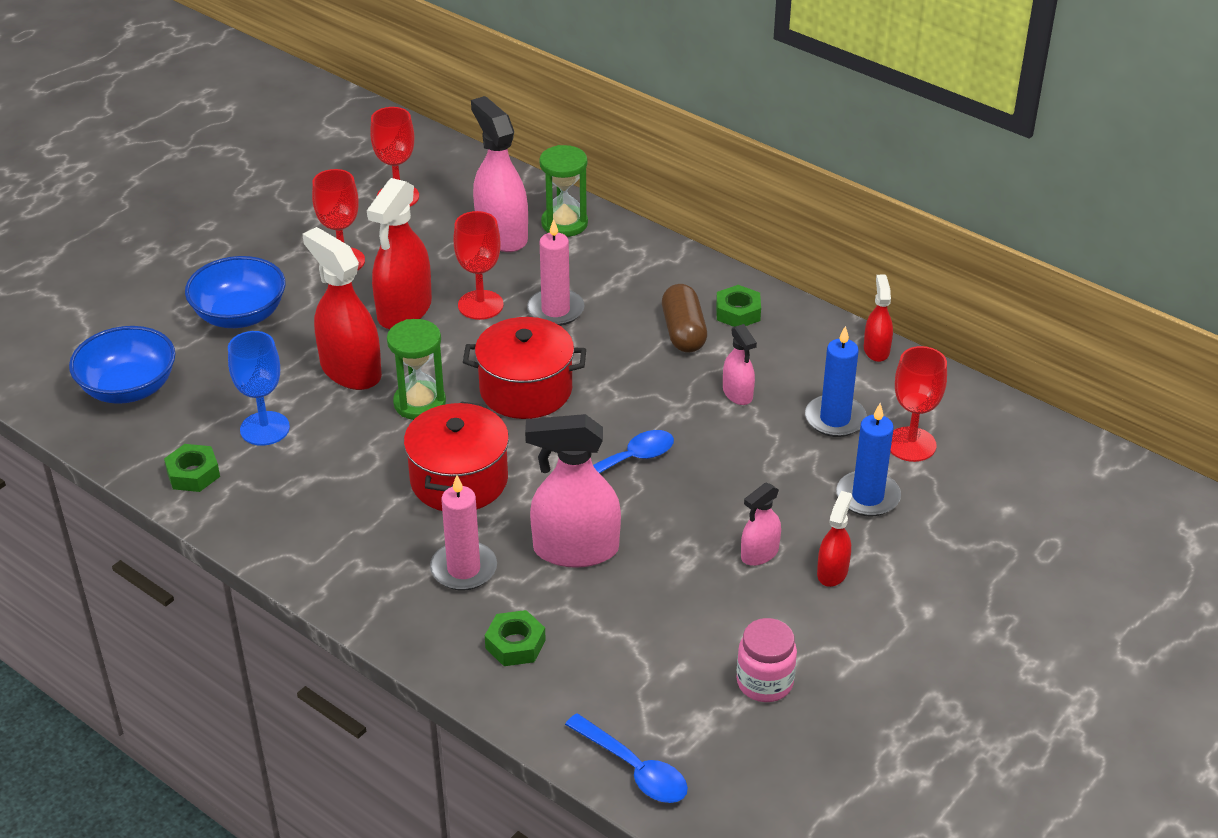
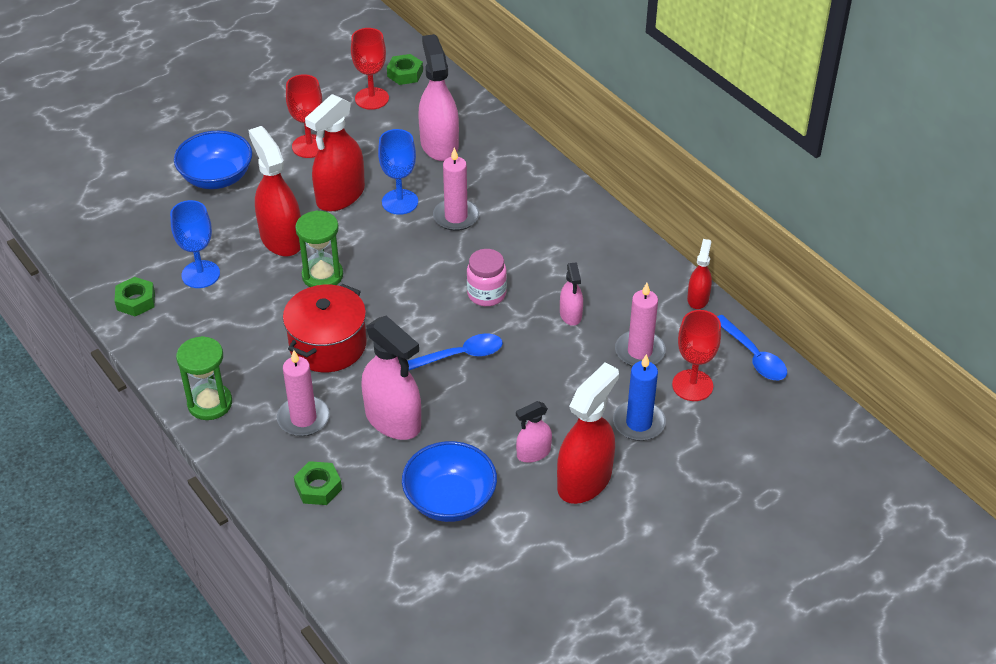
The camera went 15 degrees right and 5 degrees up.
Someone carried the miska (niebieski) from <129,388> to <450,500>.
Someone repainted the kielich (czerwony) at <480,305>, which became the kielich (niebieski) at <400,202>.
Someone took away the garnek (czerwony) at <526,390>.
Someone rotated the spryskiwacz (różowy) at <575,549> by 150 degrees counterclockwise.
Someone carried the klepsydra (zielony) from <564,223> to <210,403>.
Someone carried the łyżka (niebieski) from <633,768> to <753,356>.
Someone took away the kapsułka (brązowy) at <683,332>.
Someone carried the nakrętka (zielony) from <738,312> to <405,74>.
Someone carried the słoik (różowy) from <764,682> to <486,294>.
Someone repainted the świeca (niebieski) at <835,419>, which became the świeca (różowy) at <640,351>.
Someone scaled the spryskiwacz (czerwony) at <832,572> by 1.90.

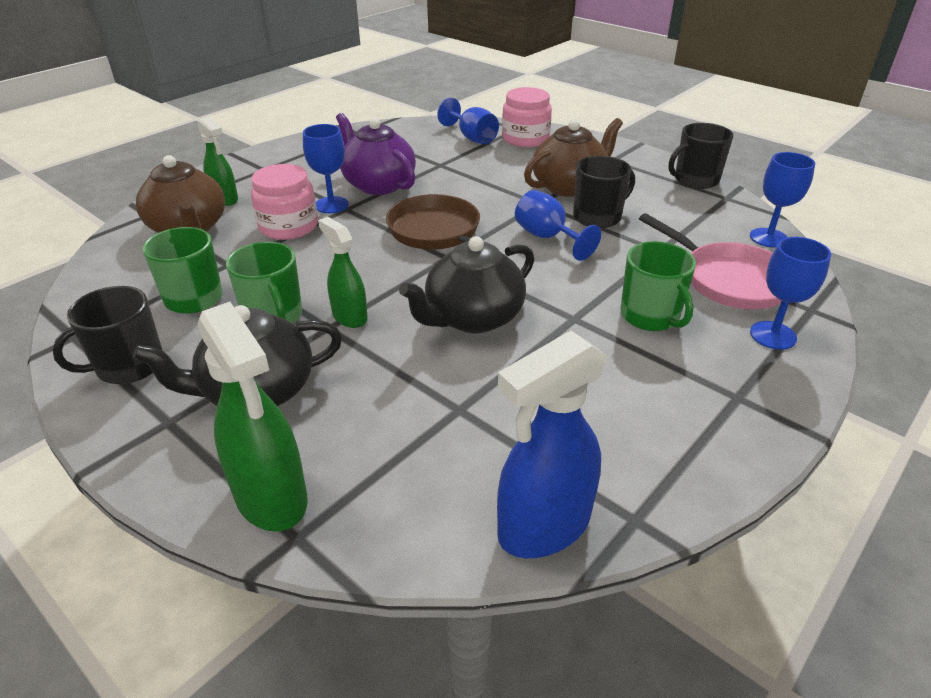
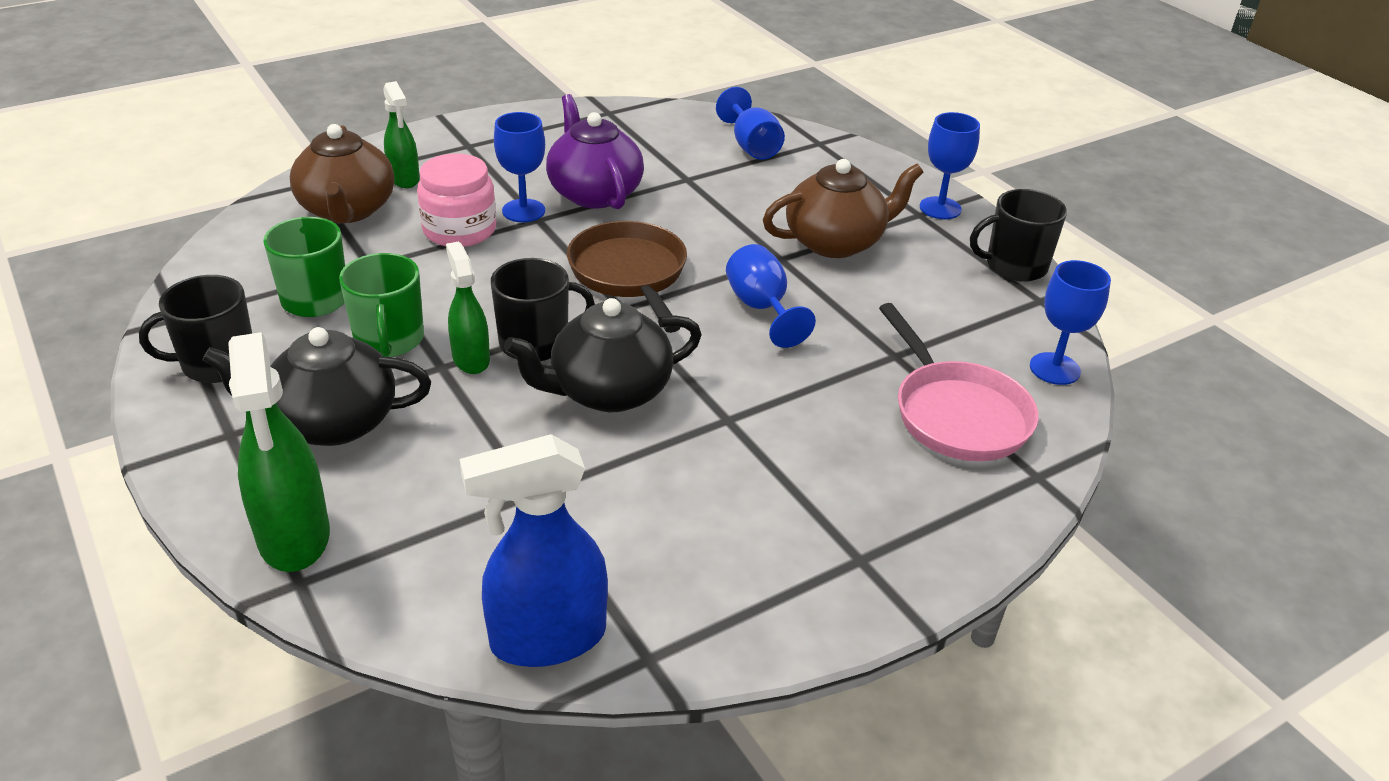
The camera went 15 degrees right and 0 degrees up.
Someone took away the słoik (różowy) at <525,139>.
Someone carried the kubek (czarny) from <598,217> to <536,343>.
Someone took away the kubek (zielony) at <650,316>.
Someone carried the kielich (niebieski) from <773,335> to <940,208>.

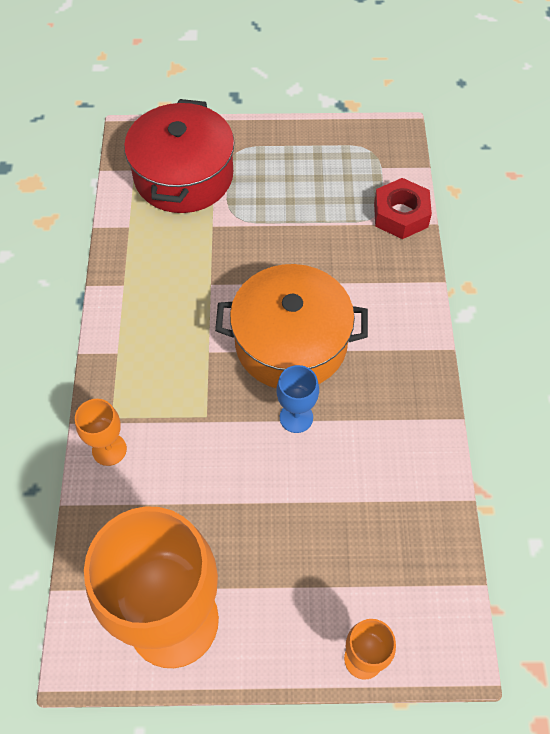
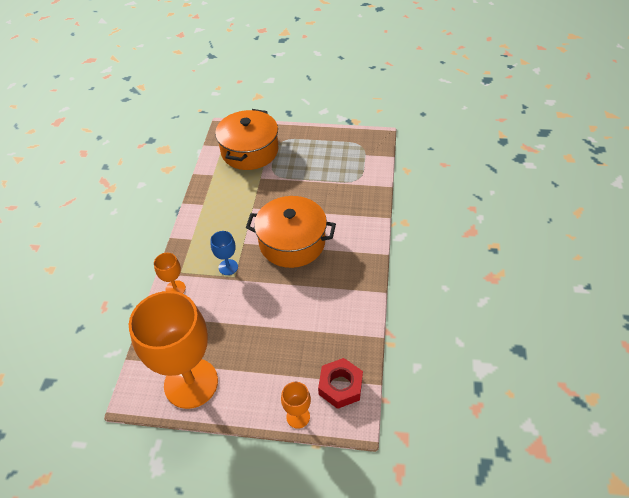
The camera went 10 degrees right and 10 degrees down.
Someone repainted the garnek (czerwony) at <183,176>, which became the garnek (pomarańczowy) at <249,151>.
Someone carried the kielich (niebieski) from <296,417> to <228,267>.
Someone carried the nakrętka (czerwony) from <400,214> to <340,386>.

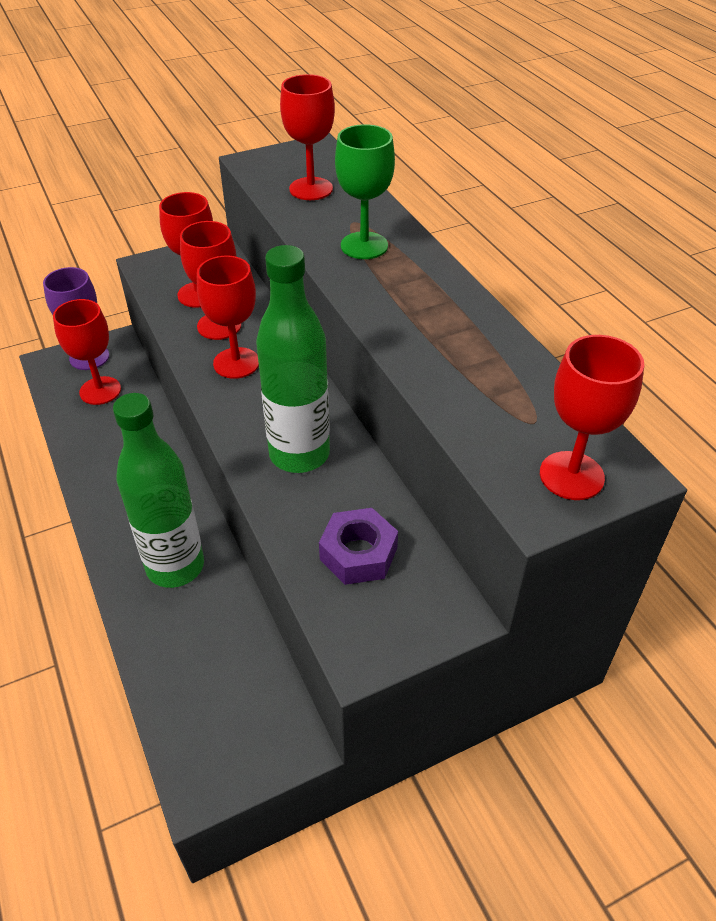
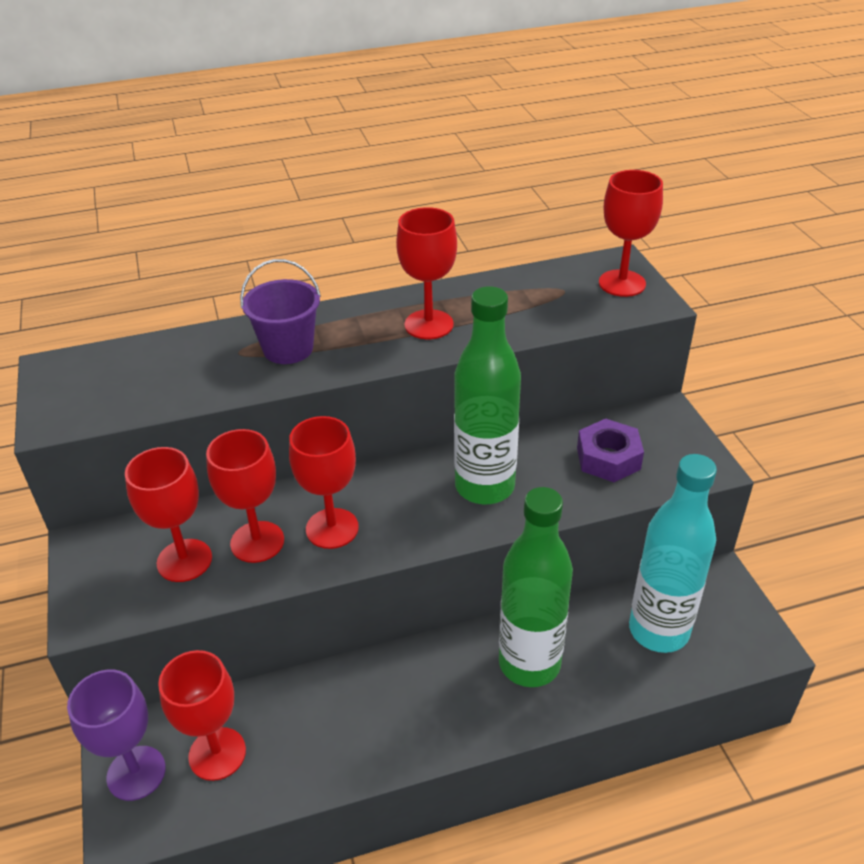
The camera went 80 degrees left and 5 degrees down.
Someone carried the kielich (czerwony) from <311,189> to <429,324>.
Someone swapped the kielich (zielony) at <364,246> for the wiadro (fioletowy) at <288,349>.
Someone put down the butelka (turkusowy) at <658,630>.

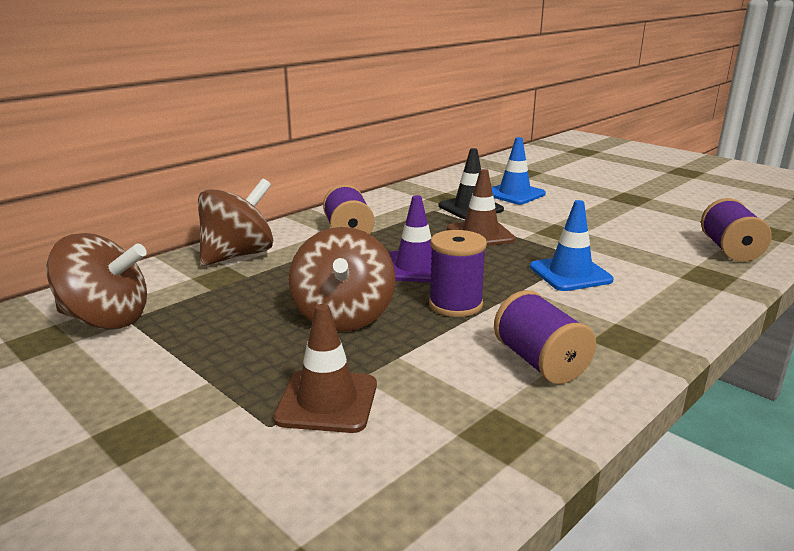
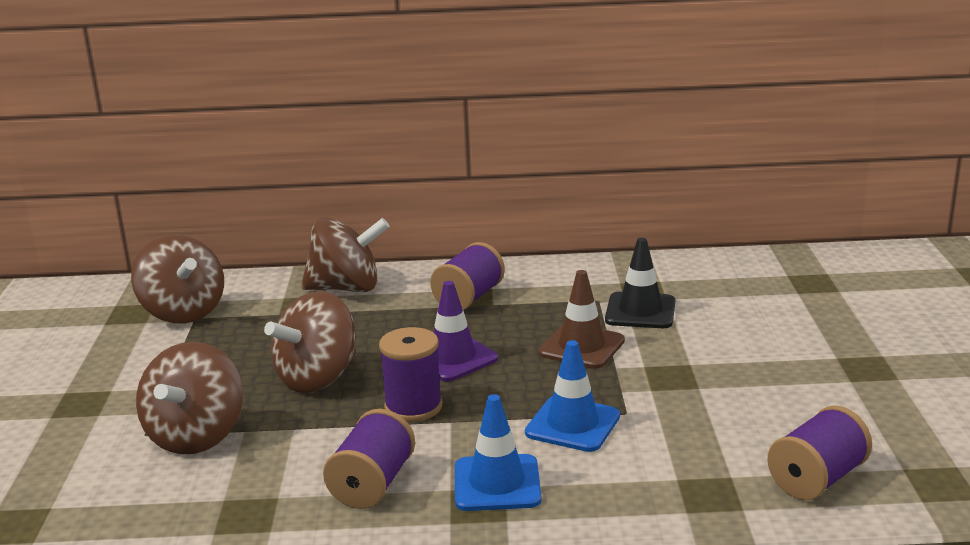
The camera went 45 degrees right and 0 degrees up.
Someone swapped the pachołek (brązowy) at <327,401> for the bączek (brązowy) at <196,436>.
Someone carried the pachołek (niebieski) from <514,194> to <497,483>.

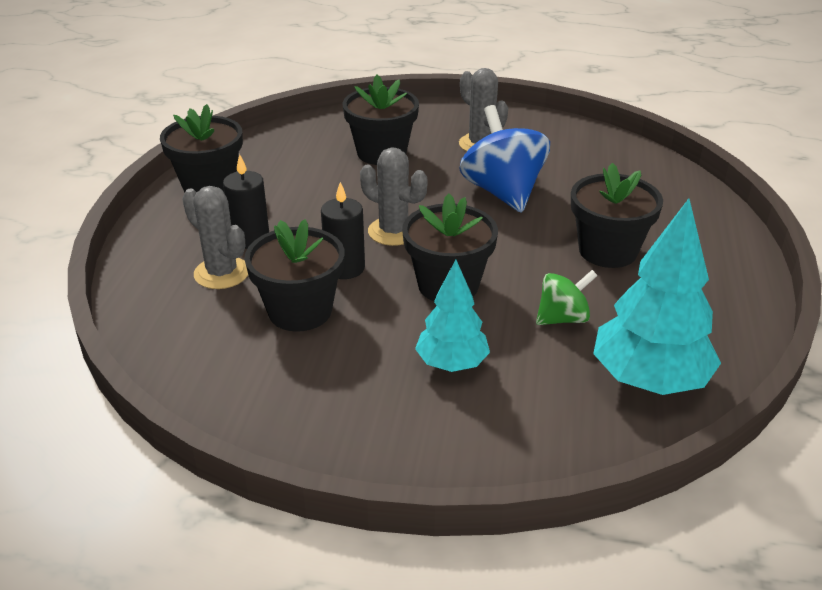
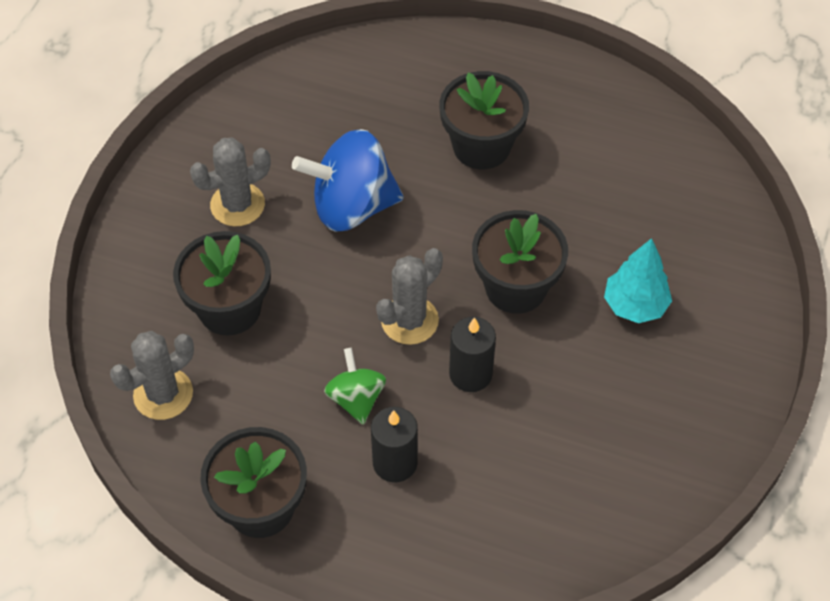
The camera went 80 degrees left and 20 degrees up.
Someone carried the kaktus (szary) from <221,273> to <163,394>.
Someone took away the doniczka (czarny) at <300,311>.
Someone carried the bączek (zielony) from <563,318> to <356,398>.
Someone took away the drzewko (turkusowy) at <649,380>.

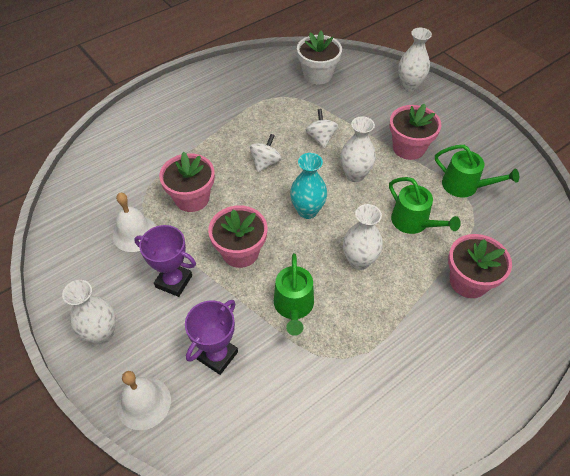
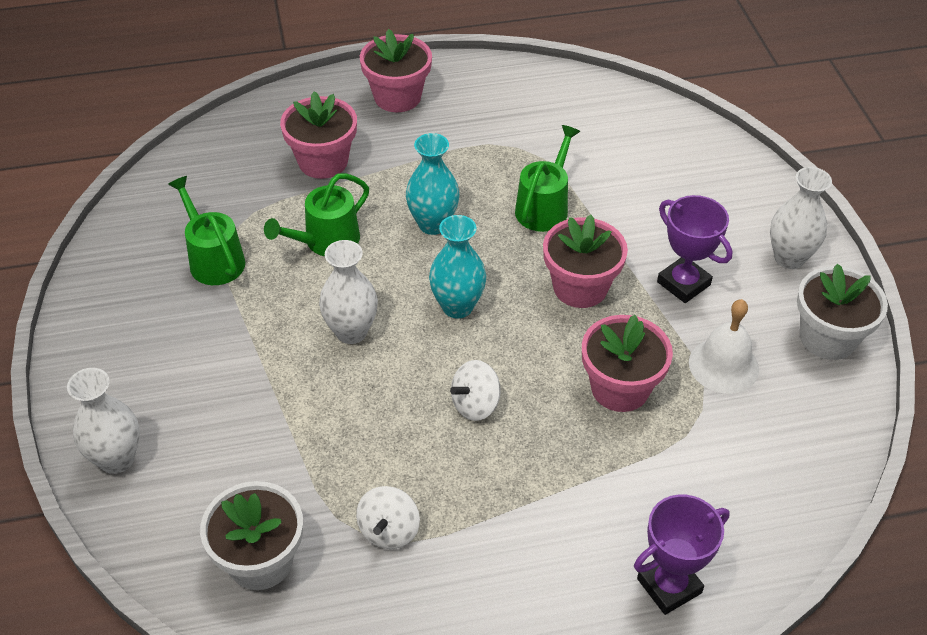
The camera went 155 degrees left and 5 degrees down.
Someone took away the dzwonek (biały) at <144,403>.
Someone carried the puchar (fioletowy) from <217,355> to <669,586>.
Someone carried the bączek (biały) from <321,138> to <389,530>.
Someone repainted the wazon (biały) at <359,261>, which became the wazon (turkusowy) at <433,224>.
Someone rotated the konewka (zielony) at <413,222> by 120 degrees counterclockwise.
Someone carried the doniczka (różowy) from <409,148> to <397,97>.
Someone put down the doniczka (biały) at <828,338>.

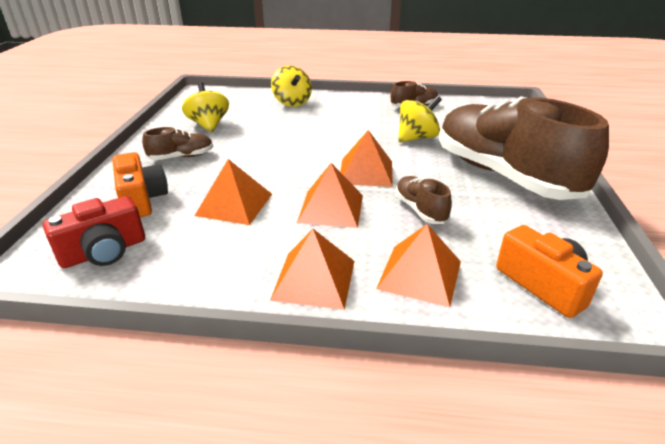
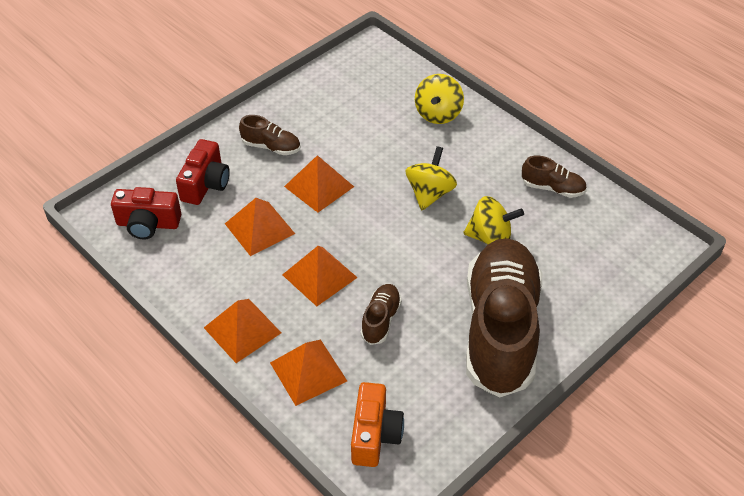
The camera went 40 degrees right and 15 degrees up.
Someone repainted the aparat fotograficzny (pomarańczowy) at <142,199>, which became the aparat fotograficzny (czerwony) at <205,184>.
Someone carried the bączek (żółty) from <209,125> to <430,193>.
Someone carried the piramida (pomarańczowy) from <366,172> to <319,186>.

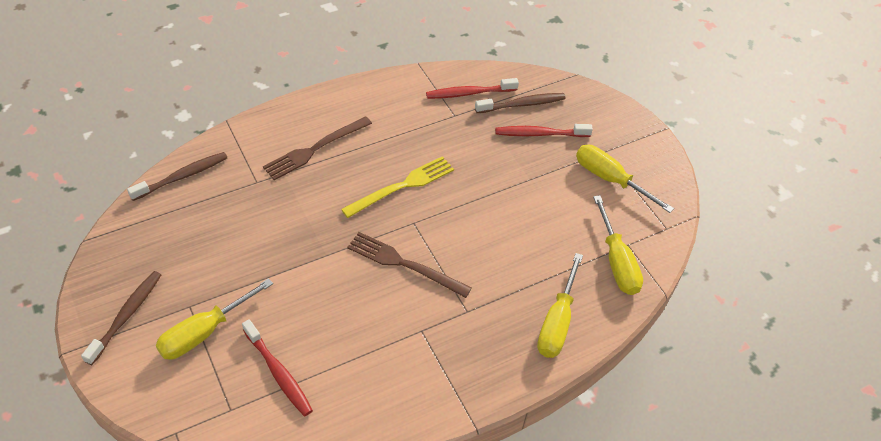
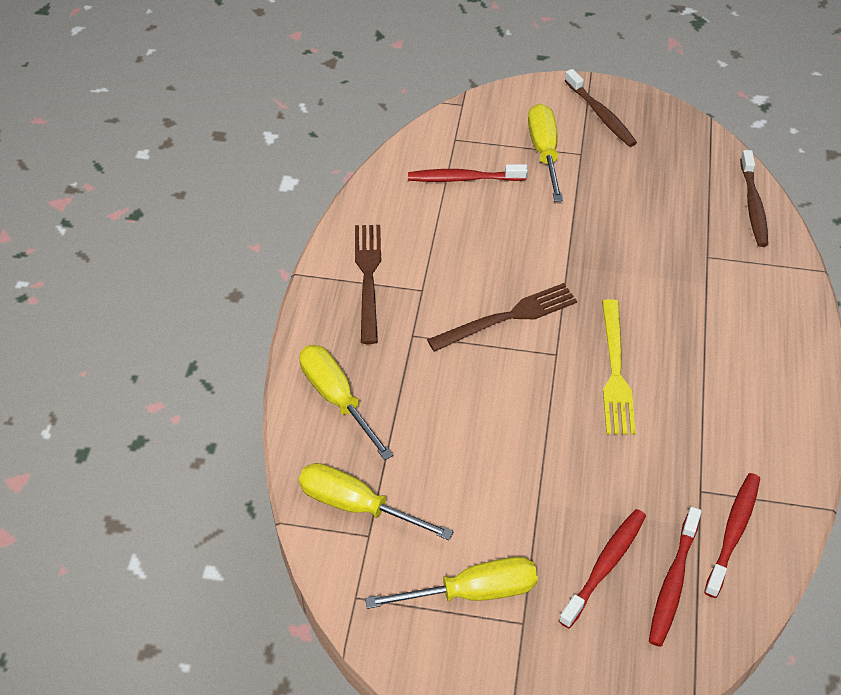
The camera went 130 degrees right and 0 degrees up.
Someone carried the widelec (brązowy) from <315,149> to <368,278>.
Someone repainted the szczoteczka do zębów (brązowy) at <522,104>, which became the szczoteczka do zębów (czerwony) at <673,583>.

